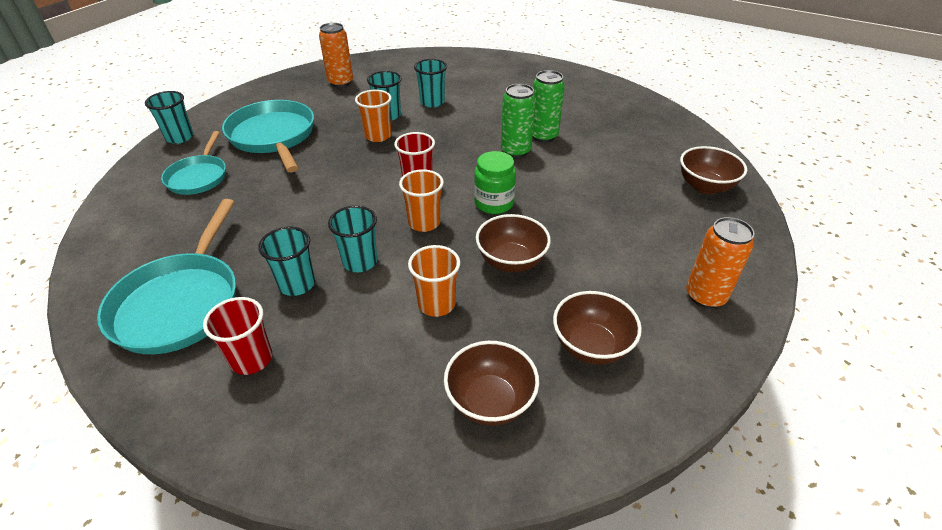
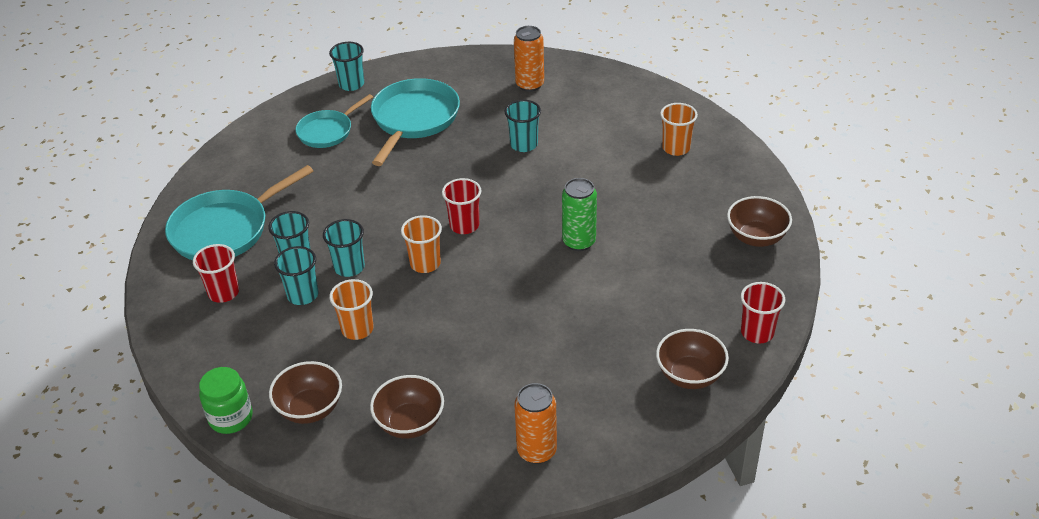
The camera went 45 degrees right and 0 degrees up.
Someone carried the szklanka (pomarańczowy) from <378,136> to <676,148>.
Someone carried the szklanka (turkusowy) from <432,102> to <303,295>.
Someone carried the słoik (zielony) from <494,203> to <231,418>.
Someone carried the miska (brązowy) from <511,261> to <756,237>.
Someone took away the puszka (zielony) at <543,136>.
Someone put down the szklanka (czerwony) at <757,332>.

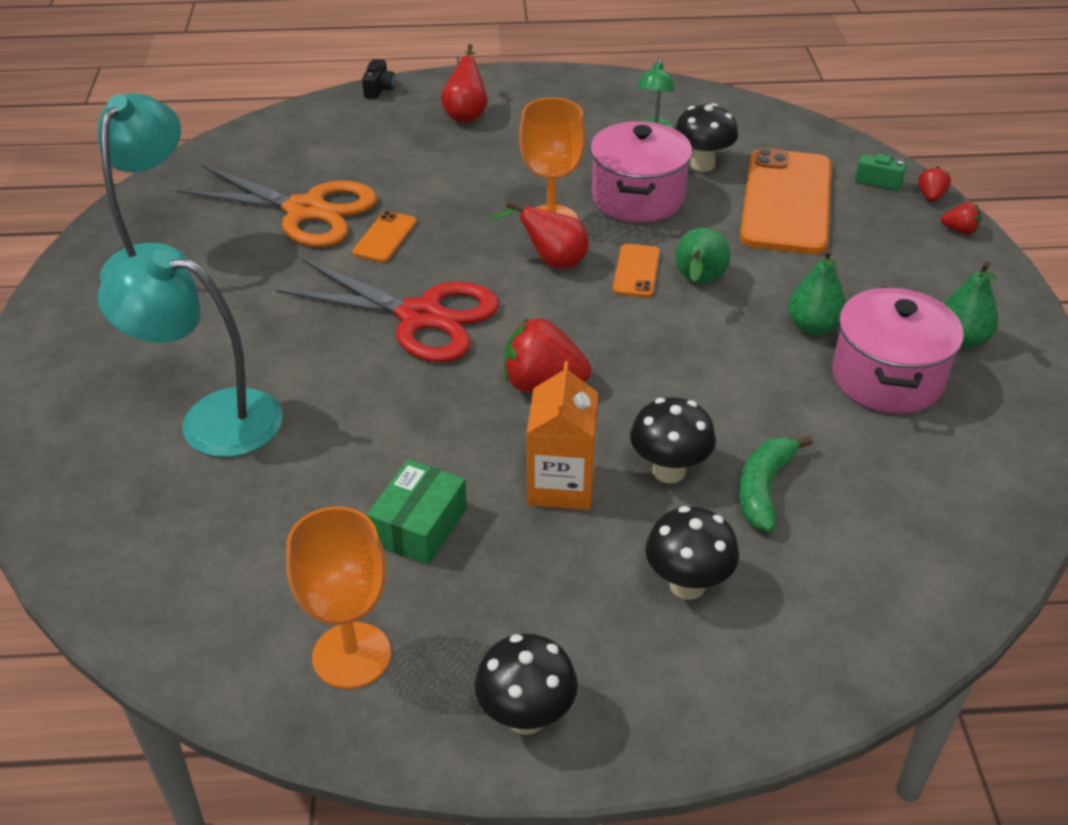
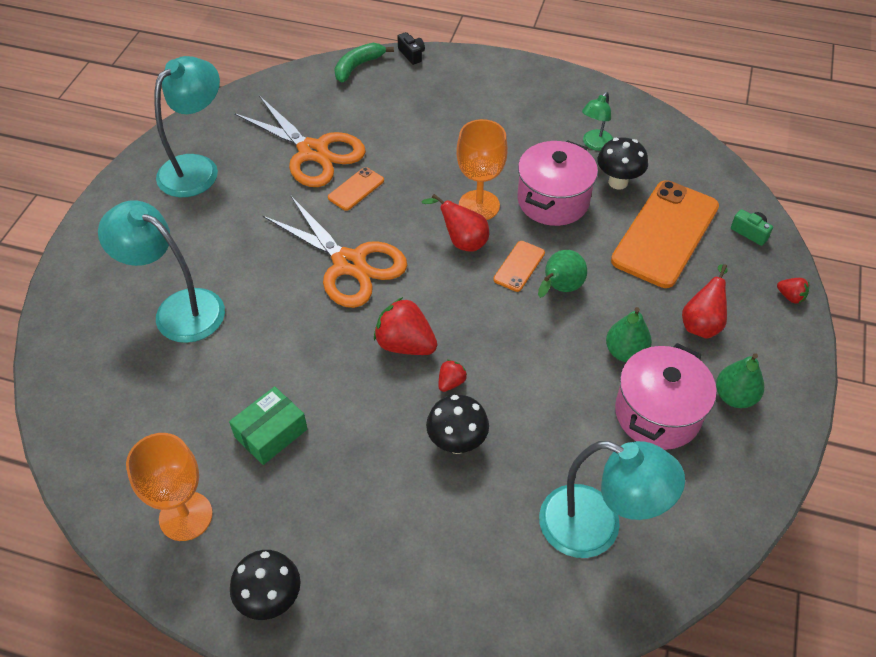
The camera went 20 degrees right and 10 degrees up.
Someone repainted the nożyczki (czerwony) at <420,316>, which became the nożyczki (pomarańczowy) at <349,264>.
Someone rotated the aparat fotograficzny (czarny) at <379,89> by 60 degrees counterclockwise.
Someone carried the gruszka (czerwony) from <466,114> to <701,323>.
Someone took away the karton mleka (pomarańczowy) at <561,485>.
Someone took away the grzyb (czarny) at <687,585>.
Someone carried the banan (zielony) from <764,489> to <358,66>.
Someone carried the truskawka (czerwony) from <930,196> to <451,382>.
Someone put down the lampka (turkusowy) at <596,528>.

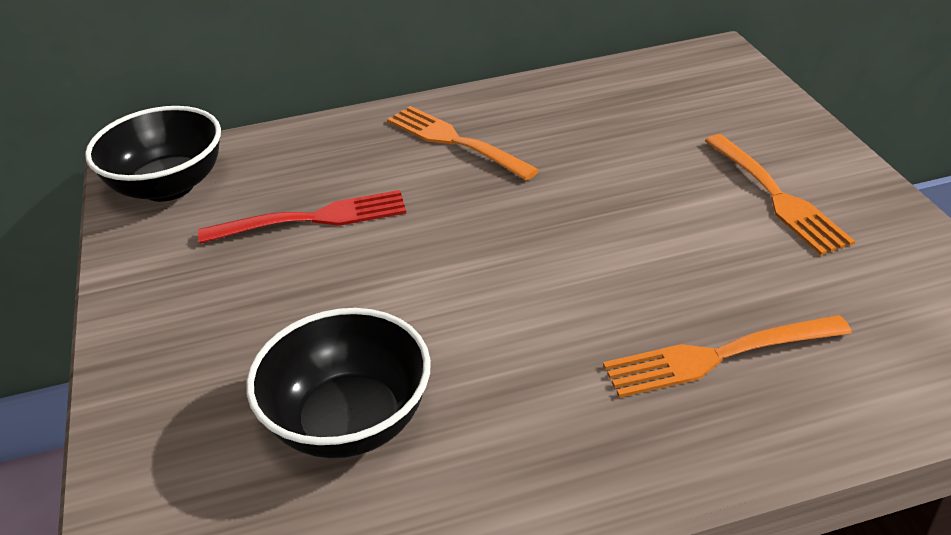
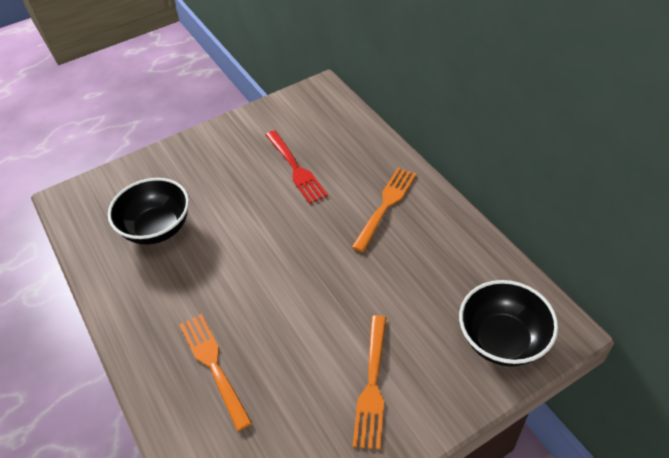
The camera went 75 degrees right and 10 degrees up.
Someone carried the miska (czarny) from <169,186> to <502,340>.
Someone rotated the widelec (pomarańczowy) at <775,196> by 45 degrees counterclockwise.

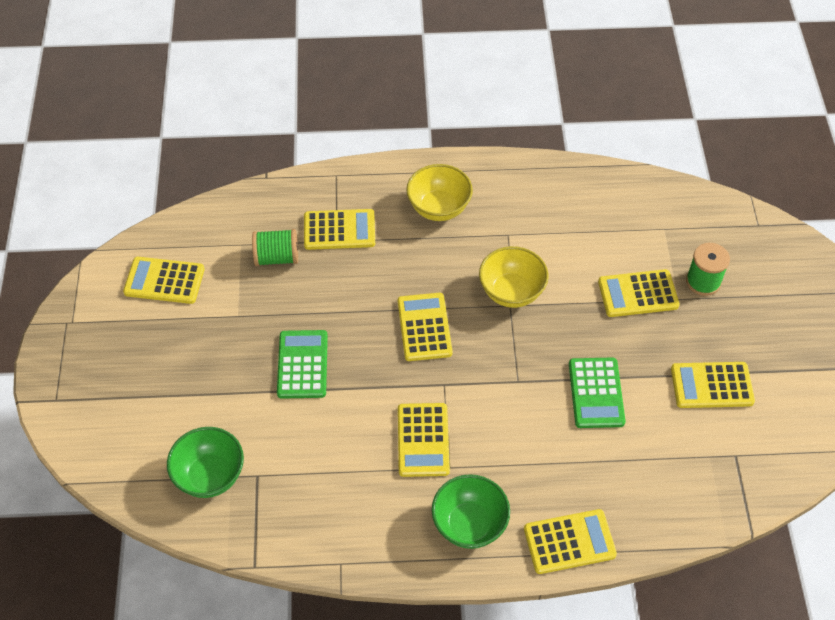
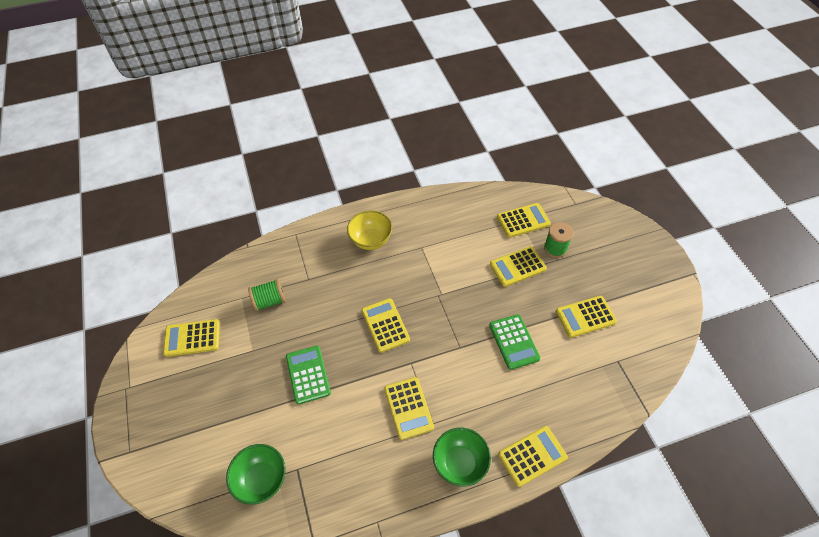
The camera went 15 degrees left and 0 degrees up.
Someone carried the kalkulator (żółty) from <339,230> to <523,220>.
Someone took away the miska (żółty) at <511,292>.

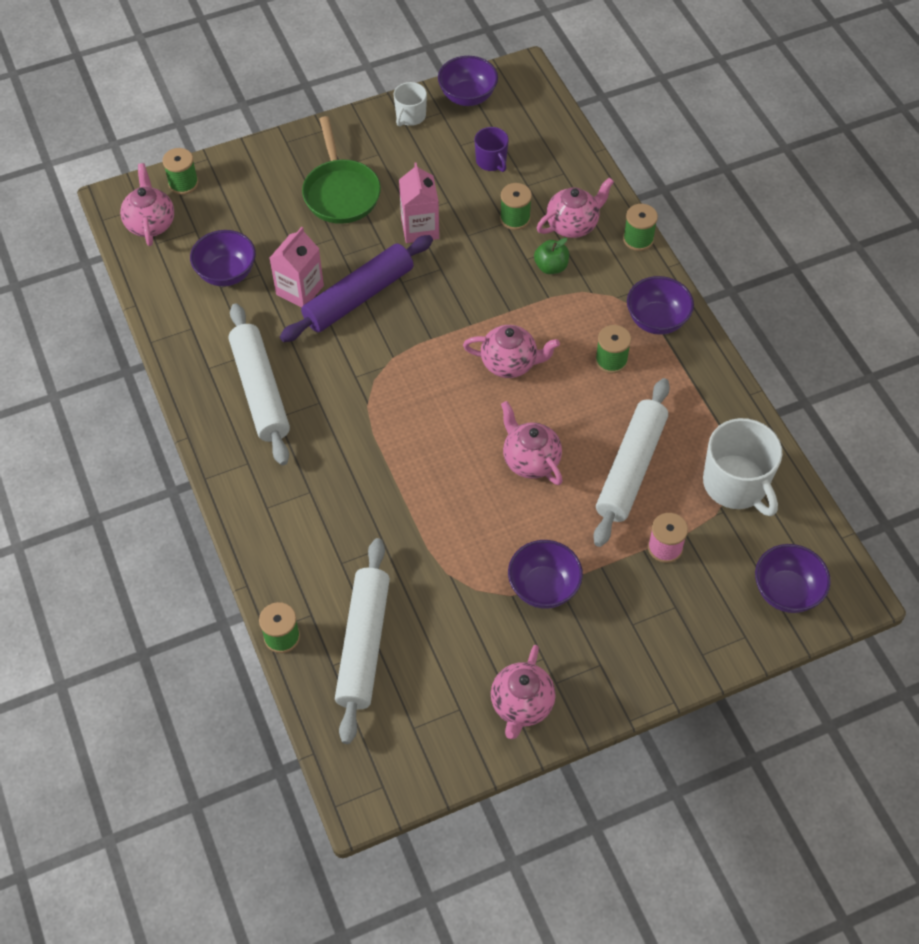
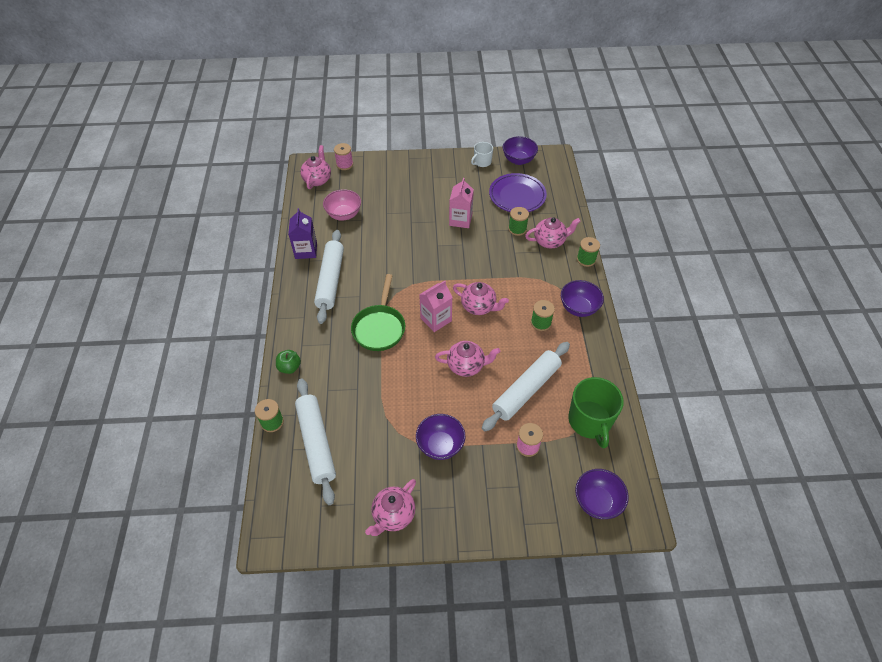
The camera went 20 degrees right and 5 degrees down.
Someone repainted the szpulka (zielony) at <183,183>, which became the szpulka (różowy) at <344,164>.
Someone repainted the miska (fioletowy) at <226,273>, which became the miska (różowy) at <344,215>.
Someone carried the karton mleka (różowy) from <300,290> to <436,319>.
Someone took away the wałek do ciasta (fioletowy) at <358,296>.
Someone carried the patelnia (zielony) from <341,192> to <379,328>.
Someone rotated the wałek do ciasta (biały) at <363,644> by 45 degrees counterclockwise.
Someone swapped the kubek (fioletowy) at <491,161> for the talerz (fioletowy) at <517,196>.
Someone rotated the imbryk (różowy) at <530,460> by 105 degrees clockwise.
Someone carried the jabłko (zielony) from <551,267> to <289,367>.
Someone repainted the kubek (biały) at <736,484>, which became the kubek (zielony) at <590,421>.
Someone put down the karton mleka (fioletowy) at <306,250>.

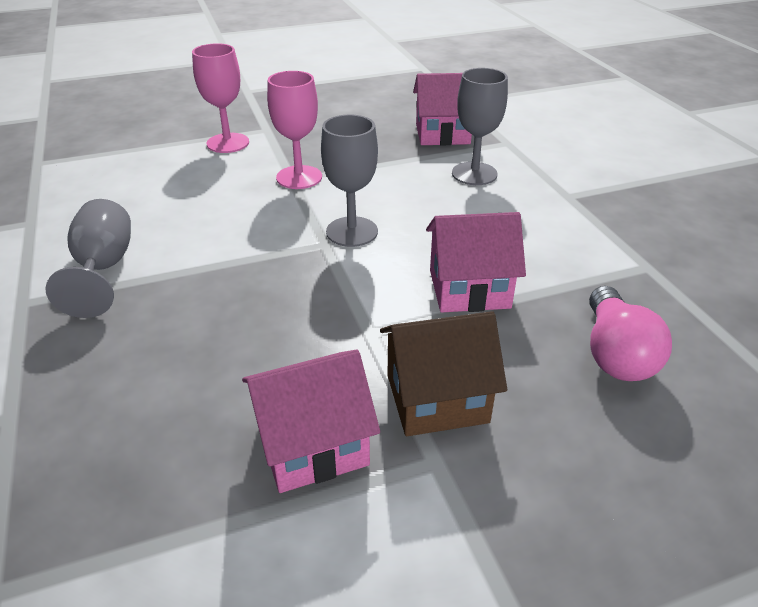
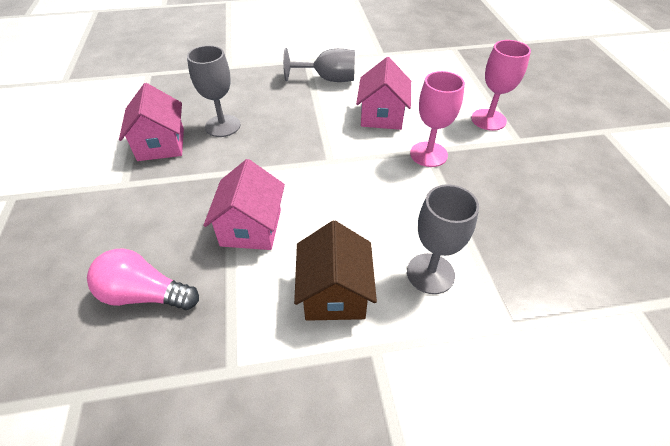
The camera went 100 degrees right and 10 degrees up.
Someone carried the kielich (szary) from <352,232> to <222,126>.
Someone carried the domek (brązowy) from <437,398> to <334,293>.
Someone carried the domek (różowy) from <442,134> to <382,116>.

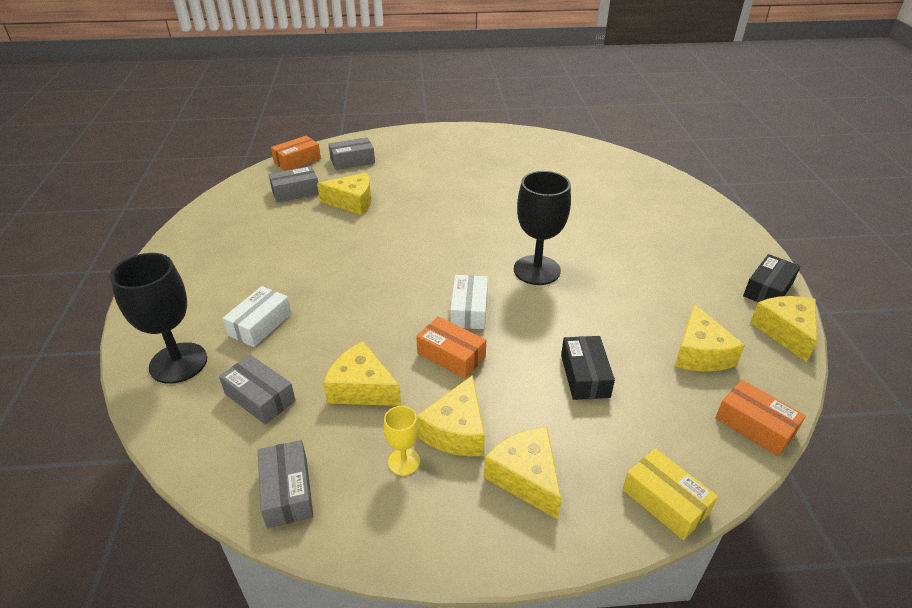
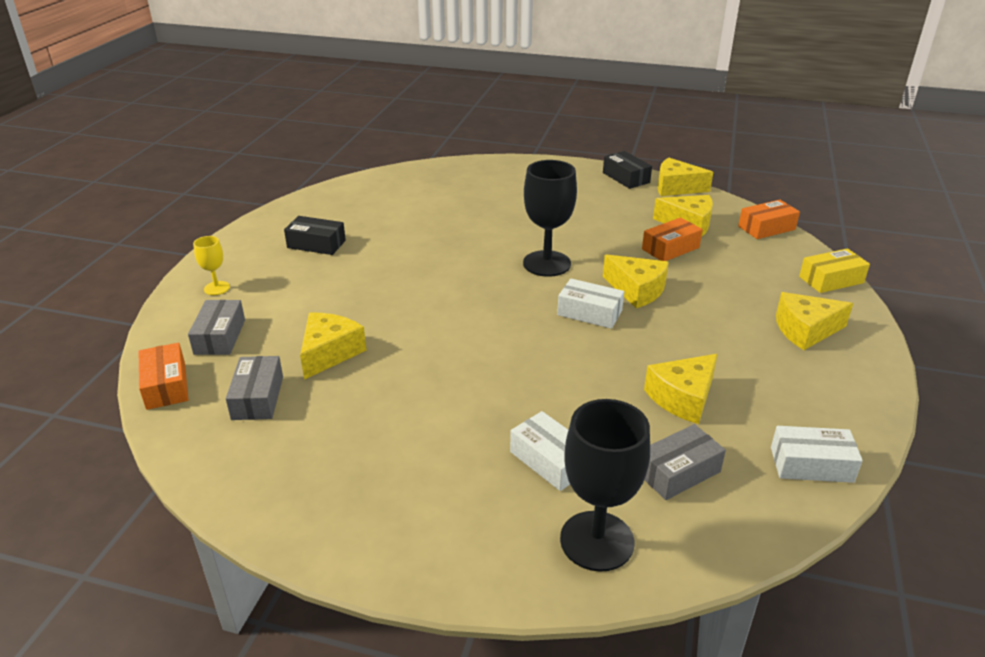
The camera went 70 degrees left and 5 degrees down.
Someone repainted the pudełko (szary) at <287,491>, which became the pudełko (biały) at <811,464>.
Someone carried the kielich (żółty) from <404,462> to <217,288>.
Someone carried the pudełko (pomarańczowy) from <451,355> to <670,248>.
Someone carried the ser (żółty) from <456,431> to <637,290>.
Someone carried the pudełko (czarny) from <584,376> to <316,244>.

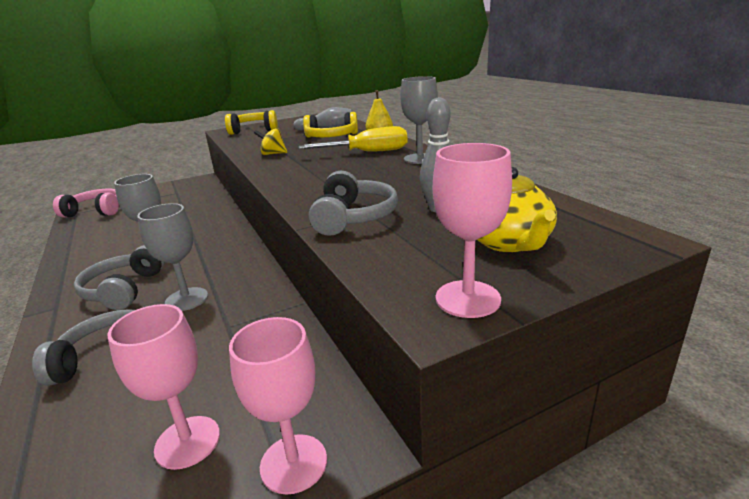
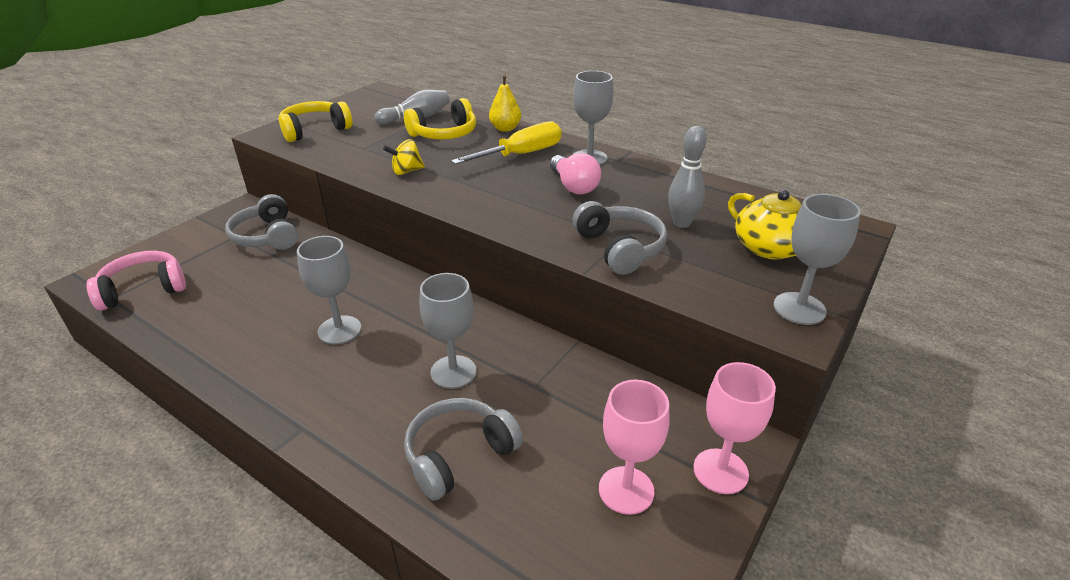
The camera went 30 degrees left and 10 degrees up.
Someone carried the słuchawki (szary) from <124,289> to <267,236>.
Someone repainted the kielich (różowy) at <467,299>, which became the kielich (szary) at <799,308>.
Someone put down the żarówka (różowy) at <573,186>.

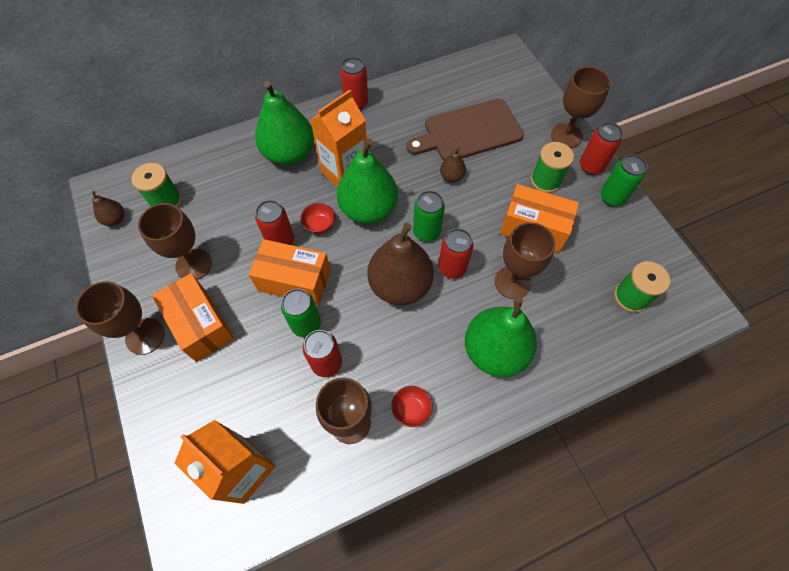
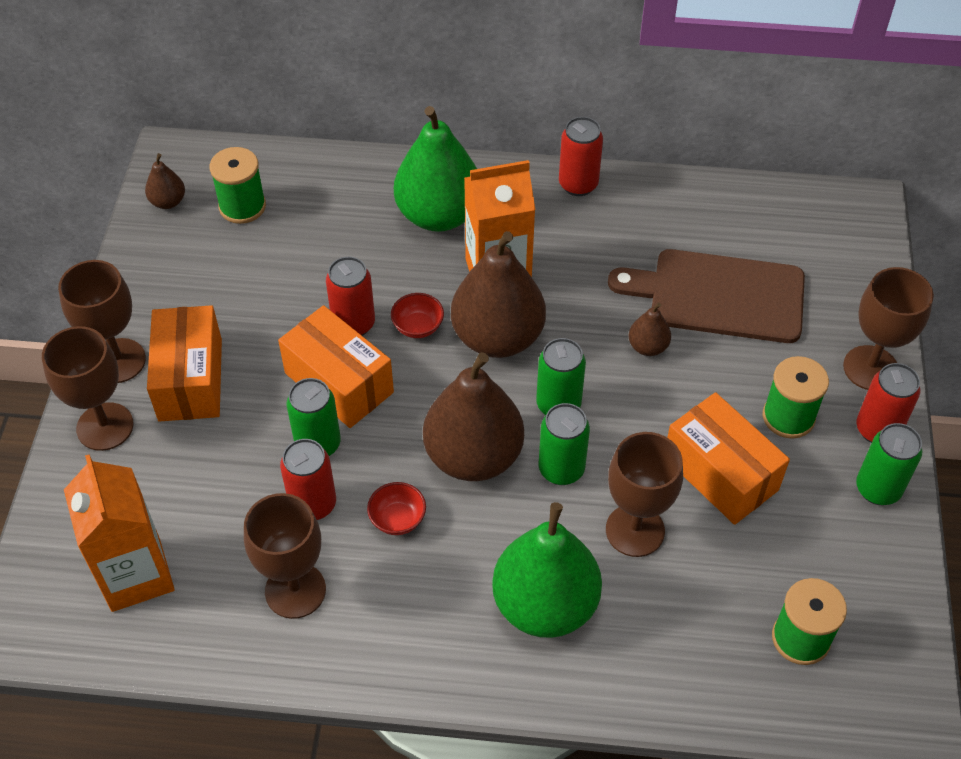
The camera went 30 degrees right and 10 degrees down.
Someone carried the kielich (brązowy) from <194,264> to <105,426>.
Someone repainted the gruszka (zielony) at <368,209>, which became the gruszka (brązowy) at <497,337>.
Someone carried the miska (czerwony) from <411,409> to <397,519>.
Someone repainted the puszka (czerwony) at <452,268>, which became the puszka (zielony) at <561,469>.

